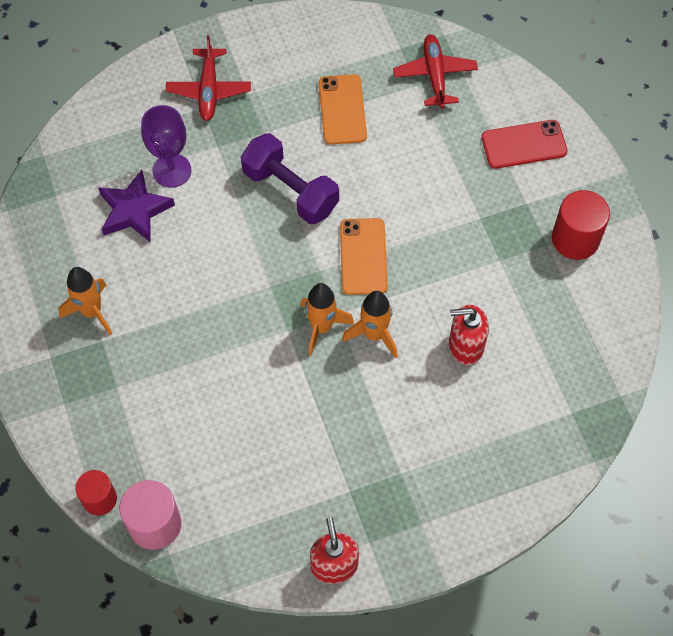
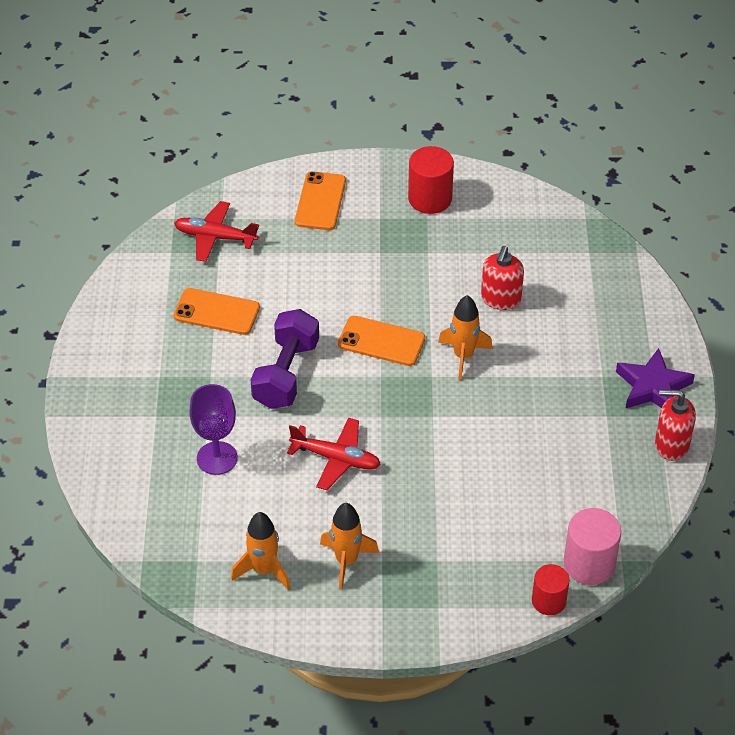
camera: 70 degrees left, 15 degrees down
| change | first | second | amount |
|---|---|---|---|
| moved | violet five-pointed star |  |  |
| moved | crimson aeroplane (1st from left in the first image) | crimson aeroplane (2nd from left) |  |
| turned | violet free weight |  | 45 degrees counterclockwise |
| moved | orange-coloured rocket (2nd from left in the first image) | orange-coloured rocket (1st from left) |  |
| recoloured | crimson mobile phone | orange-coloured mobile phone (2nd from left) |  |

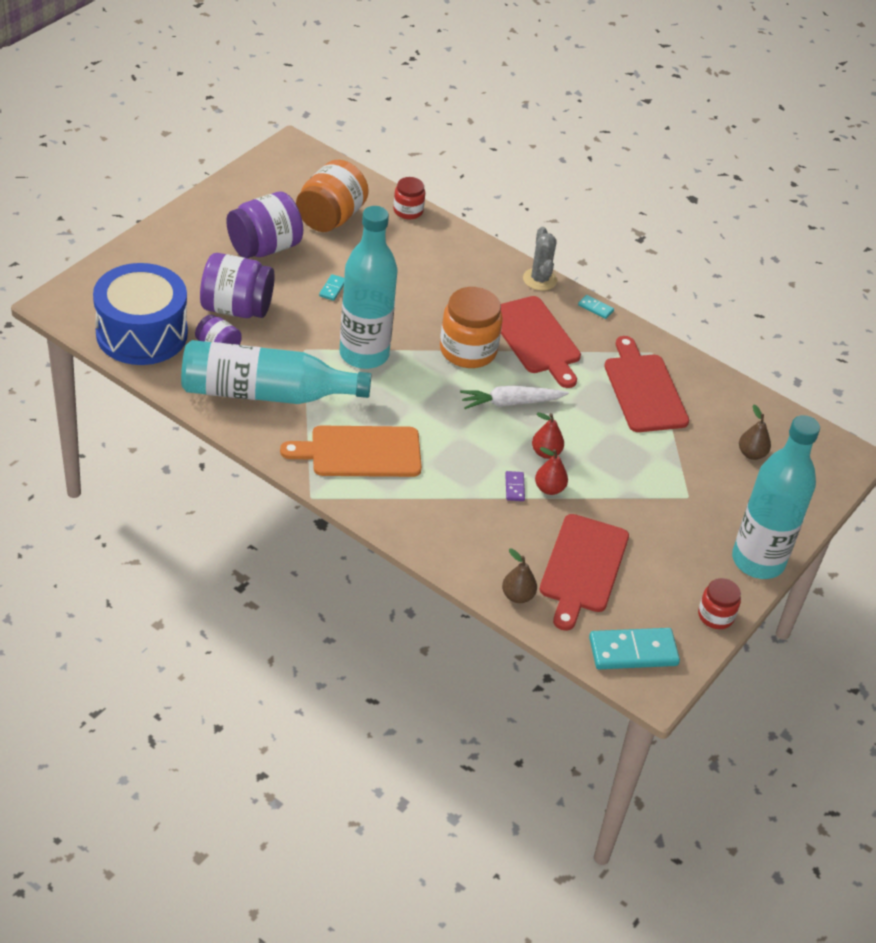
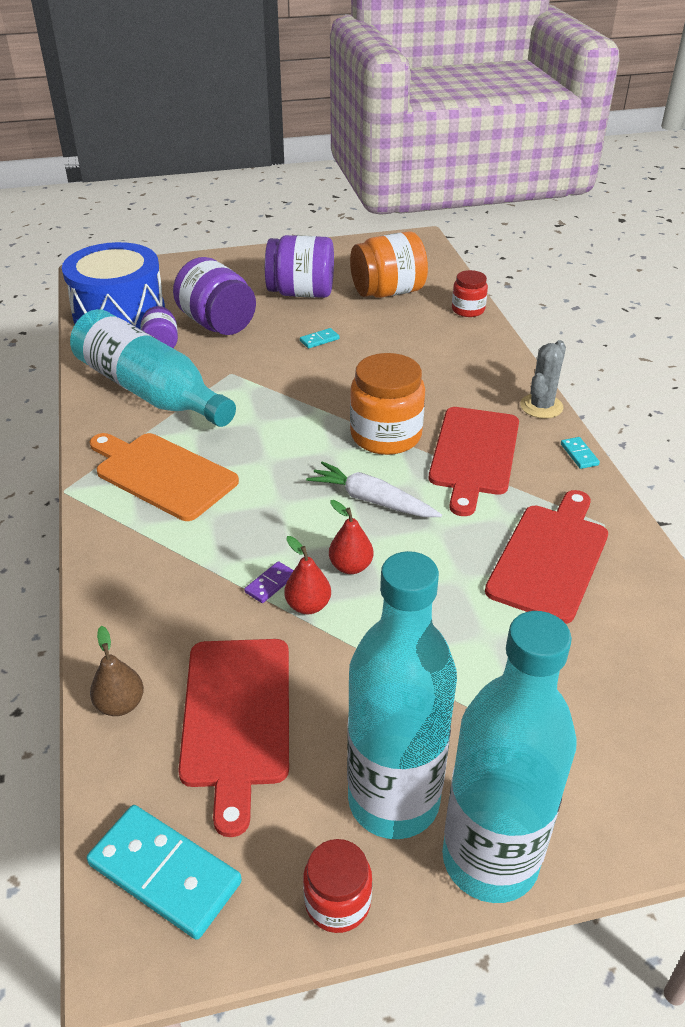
camera: 45 degrees right, 5 degrees down
| change | first | second | amount |
|---|---|---|---|
| moved | aqua drink bottle (2nd from left) |  |  |
| turned | crimson cutting board (2nd from left in the first image) | crimson cutting board (1st from left) | 60 degrees counterclockwise |
| removed | brown pear fruit (2nd from left) |  |  |

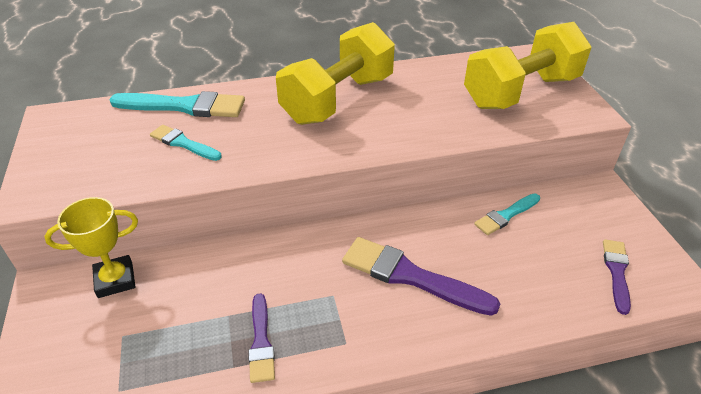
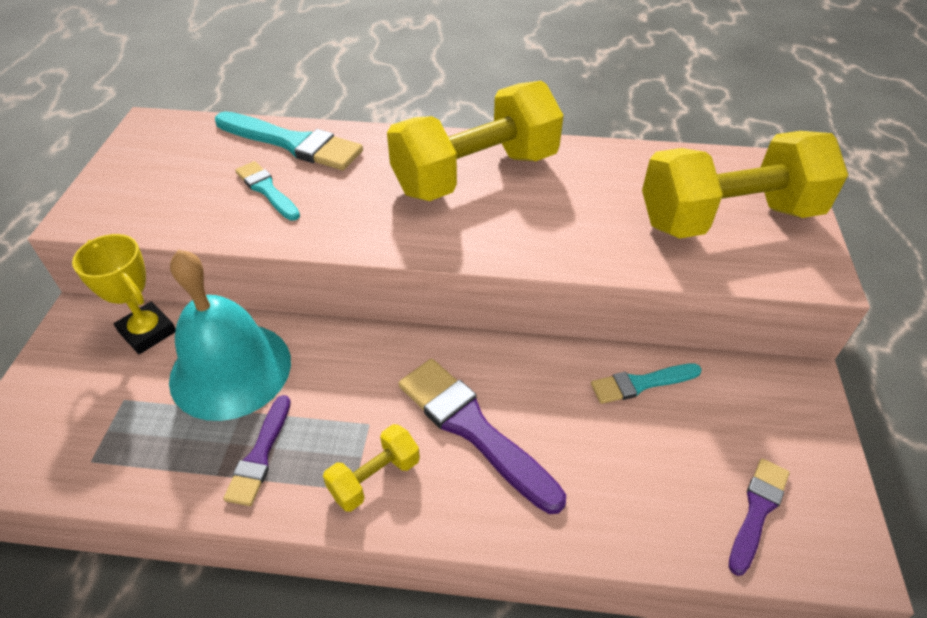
camera: 20 degrees right, 5 degrees up
| change | first | second | amount |
|---|---|---|---|
| turned | yellow award cup |  | 45 degrees clockwise |
| added |  | aqua hand bell |  |
| added |  | yellow free weight (1st from left) |  |

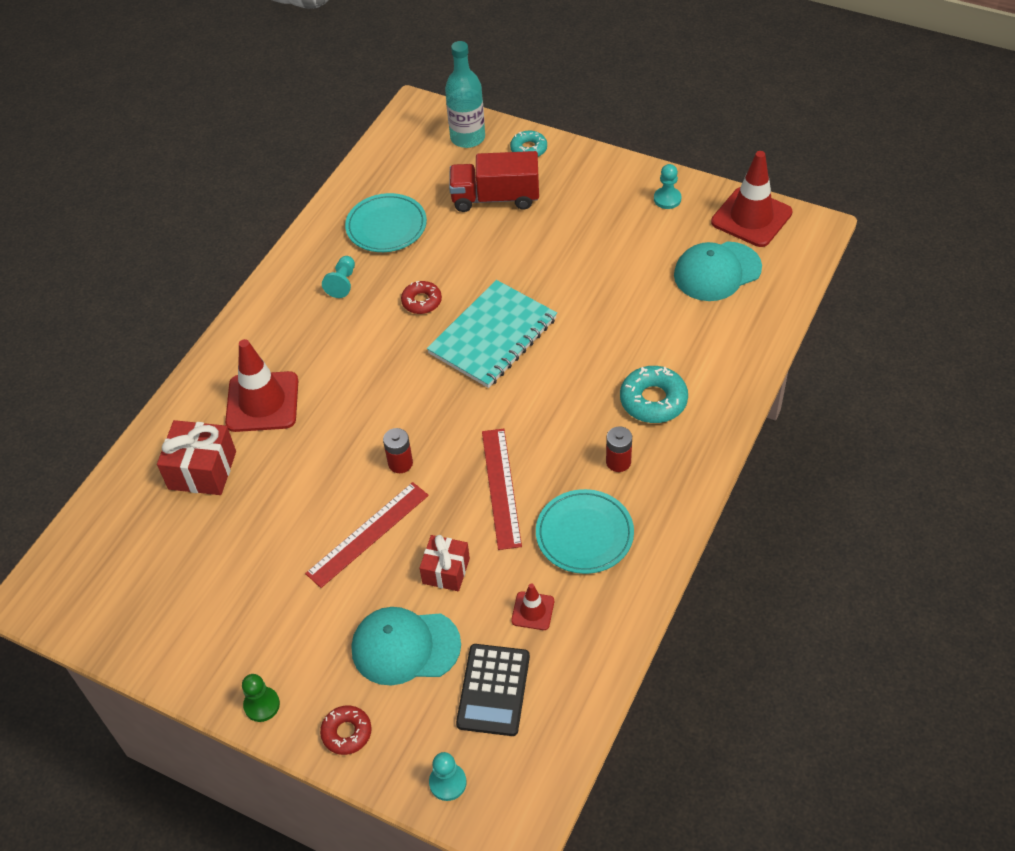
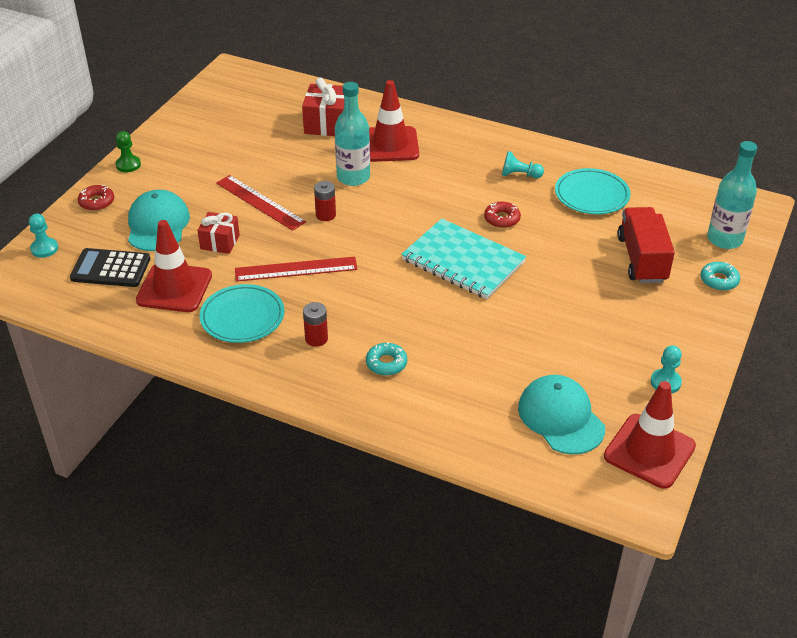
camera: 85 degrees right, 10 degrees down
| change | first | second | amount |
|---|---|---|---|
| resized | crimson safety cone (2nd from left in the first image) | crimson safety cone (1st from left) | x2.04 |
| resized | aqua glazed donut (2nd from left in the first image) | aqua glazed donut (1st from left) | x0.64 |
| added |  | aqua drink bottle (1st from left) |  |

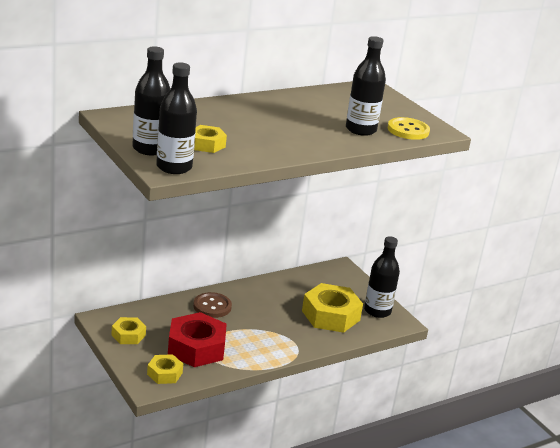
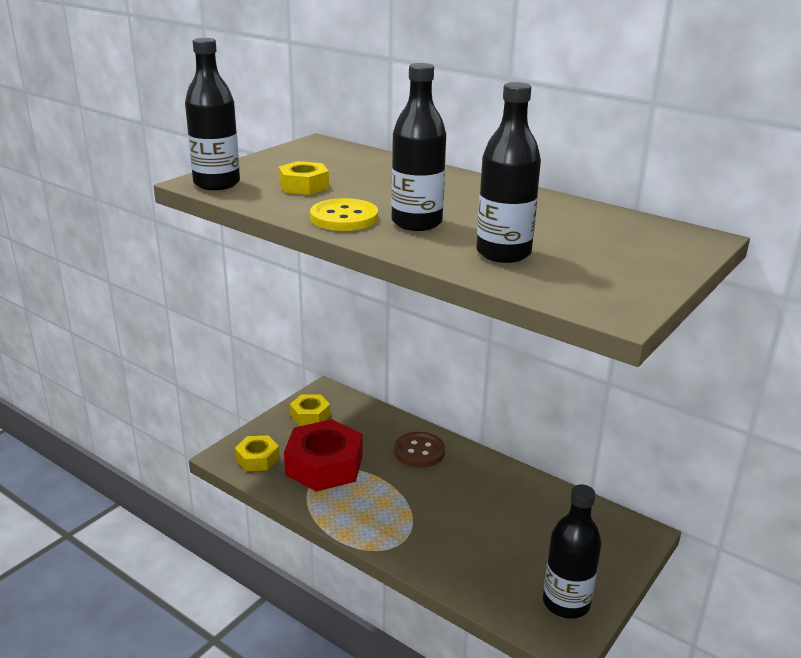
camera: 70 degrees right, 0 degrees up
| change | first | second | amount |
|---|---|---|---|
| moved | black drink bottle (1st from left in the first image) | black drink bottle (2nd from left) |  |
| removed | yellow hexagon nut (4th from left) |  |  |
| moved | yellow shirt button |  |  |

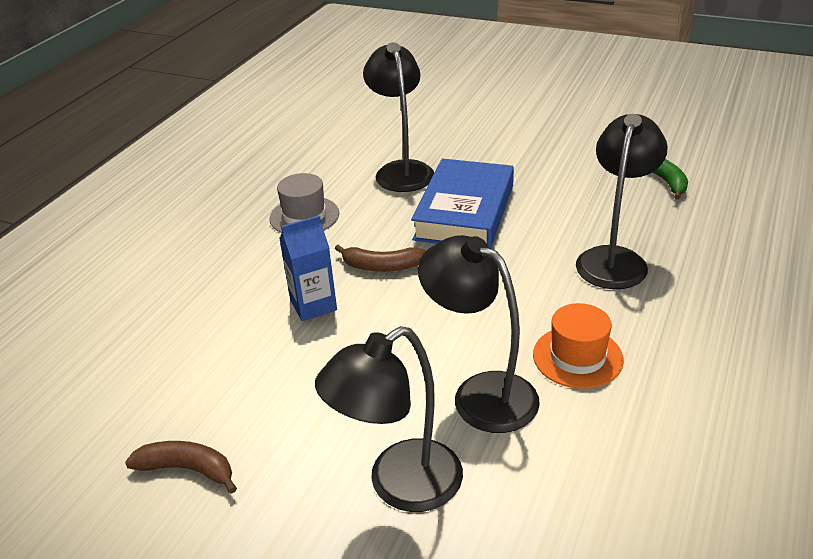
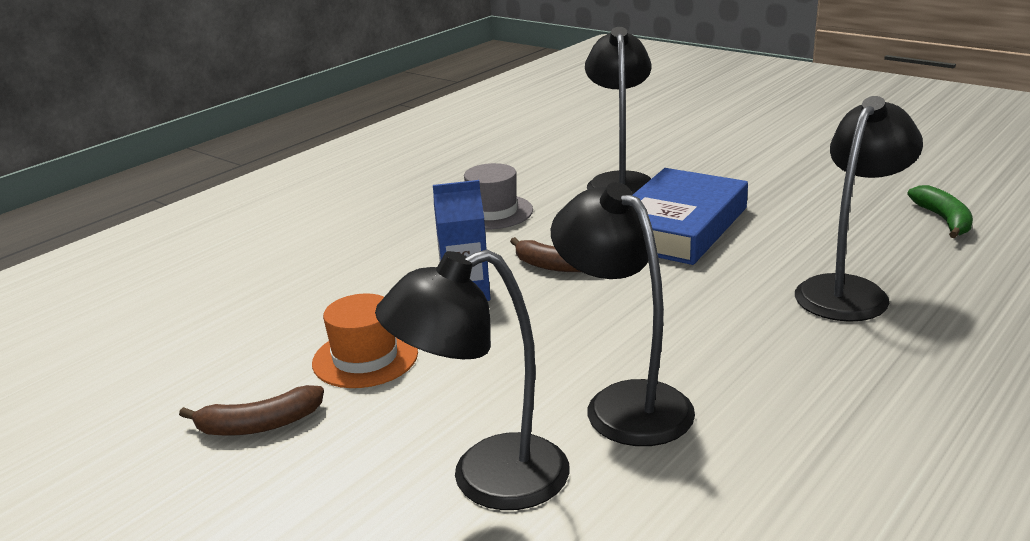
camera: 15 degrees right, 10 degrees down
| change | first | second | amount |
|---|---|---|---|
| turned | brown banana fruit (1st from left) |  | 135 degrees clockwise |
| moved | orange-coloured tall hat |  |  |

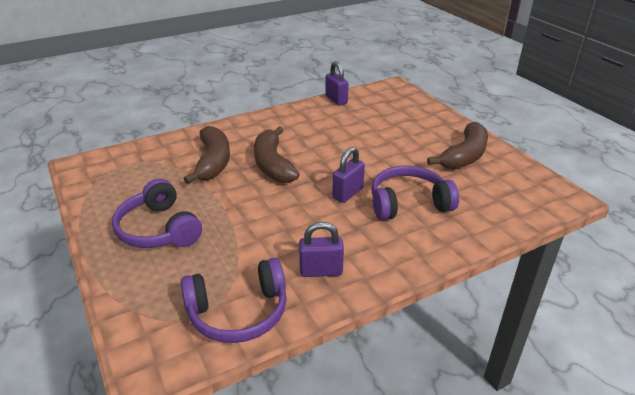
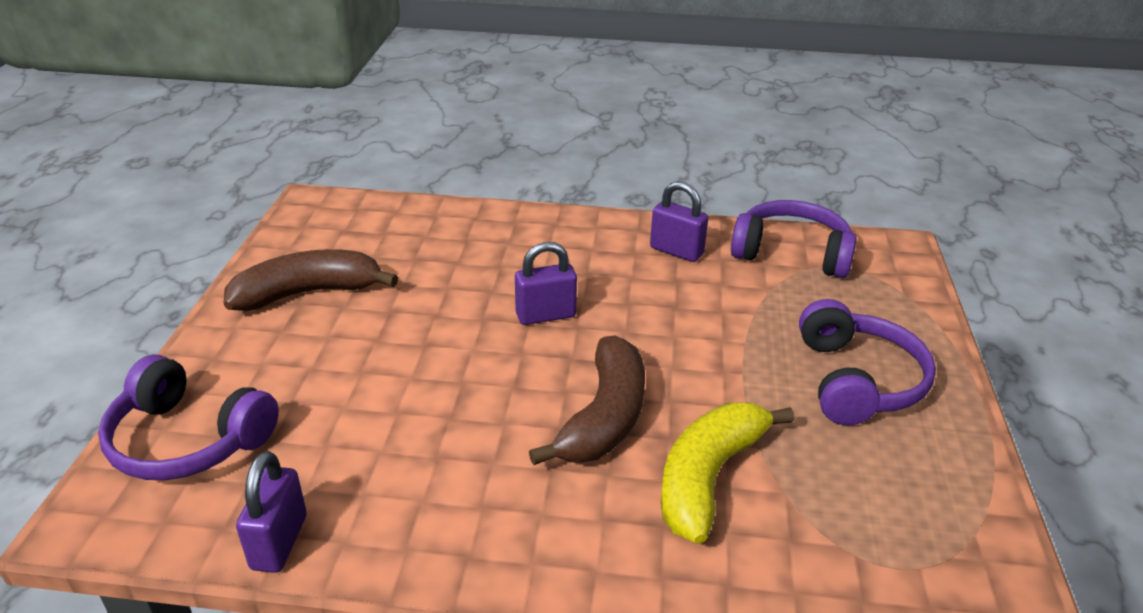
camera: 145 degrees left, 0 degrees up
| change | first | second | amount |
|---|---|---|---|
| recoloured | brown banana fruit (1st from left) | yellow banana fruit |  |
| moved | violet headphones (3rd from left in the first image) | violet headphones (1st from left) |  |

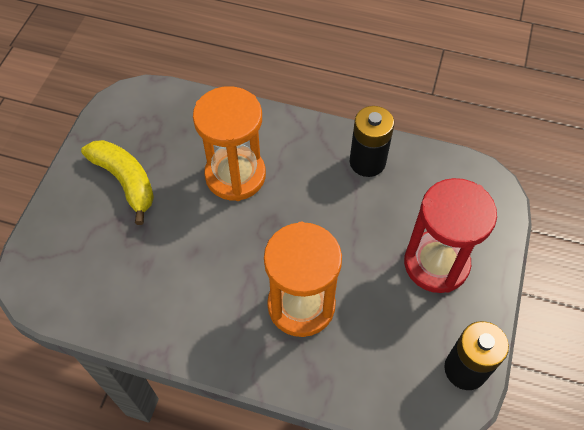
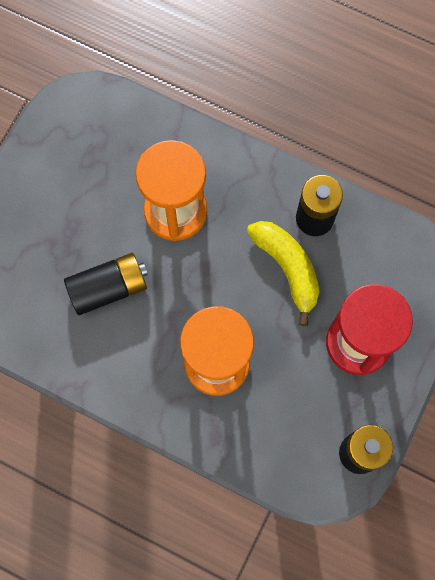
camera: 10 degrees right, 15 degrees up
| change | first | second | amount |
|---|---|---|---|
| moved | yellow banana fruit |  |  |
| added |  | black battery (1st from left) |  |

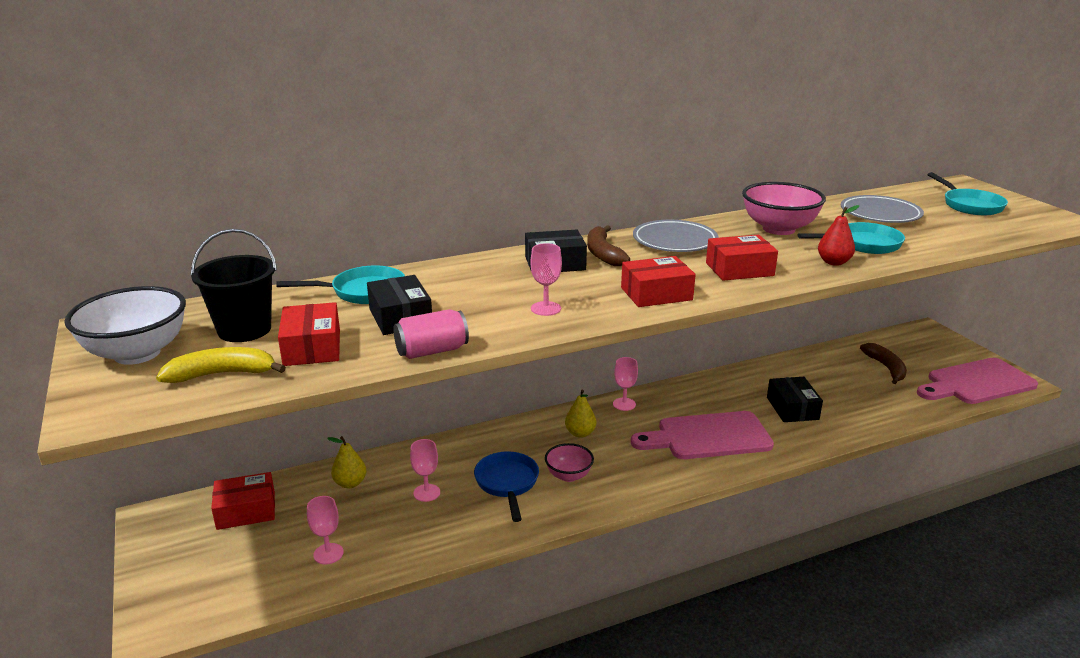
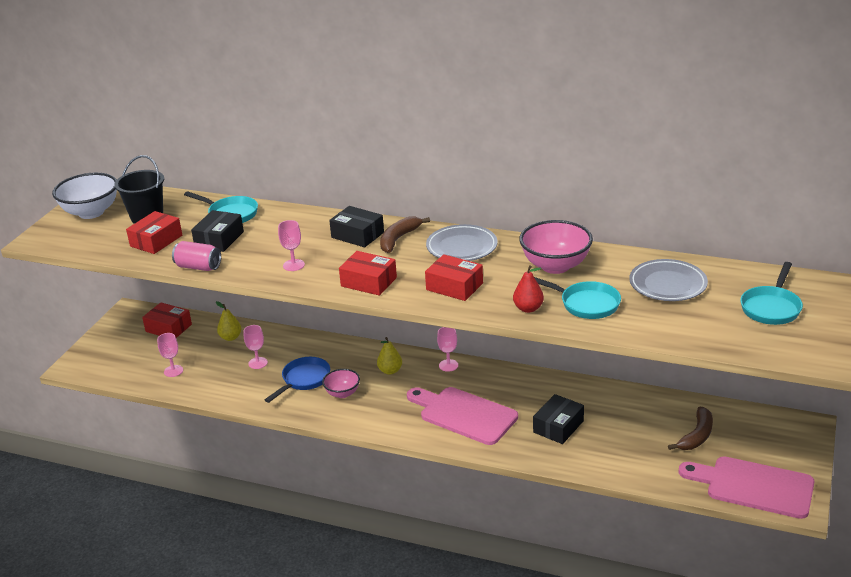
camera: 45 degrees right, 5 degrees up
| change | first | second | amount |
|---|---|---|---|
| removed | yellow banana fruit |  |  |

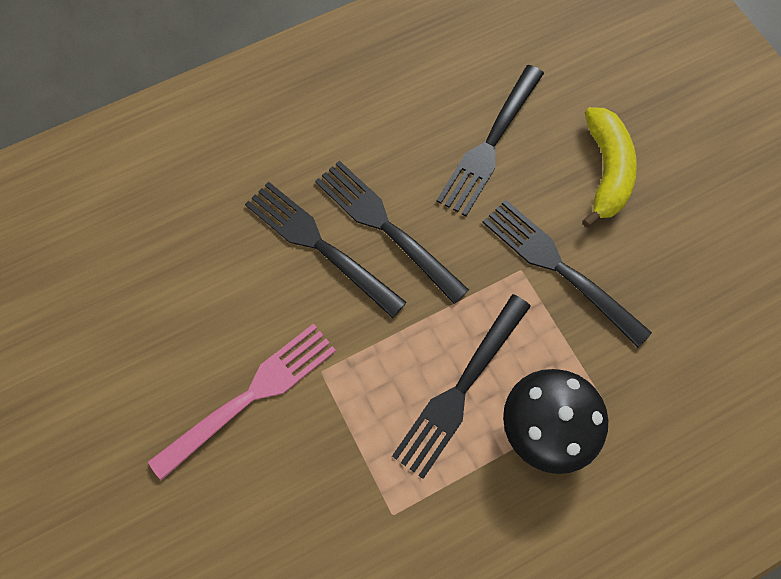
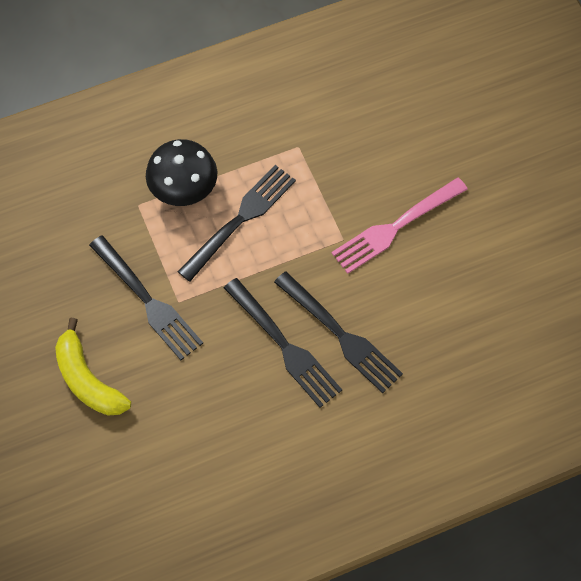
camera: 175 degrees left, 5 degrees down
| change | first | second | amount |
|---|---|---|---|
| removed | black fork (4th from left) |  |  |
| turned | yellow banana fruit |  | 45 degrees counterclockwise |

